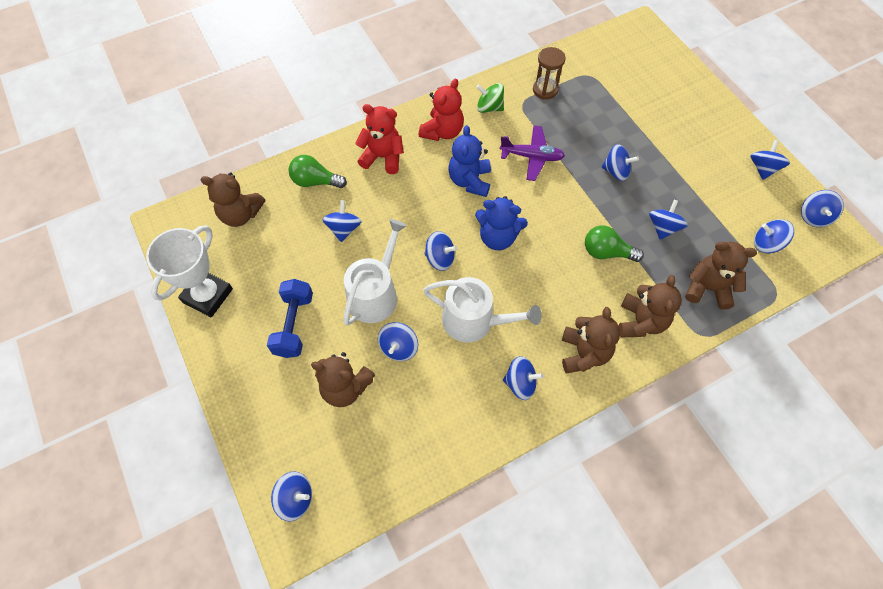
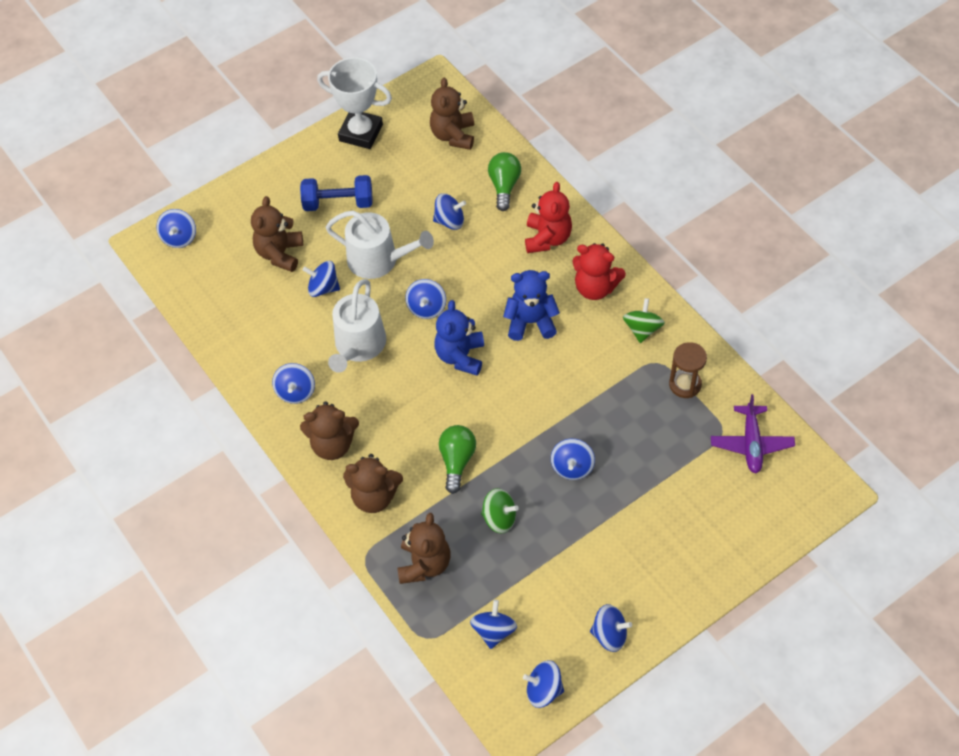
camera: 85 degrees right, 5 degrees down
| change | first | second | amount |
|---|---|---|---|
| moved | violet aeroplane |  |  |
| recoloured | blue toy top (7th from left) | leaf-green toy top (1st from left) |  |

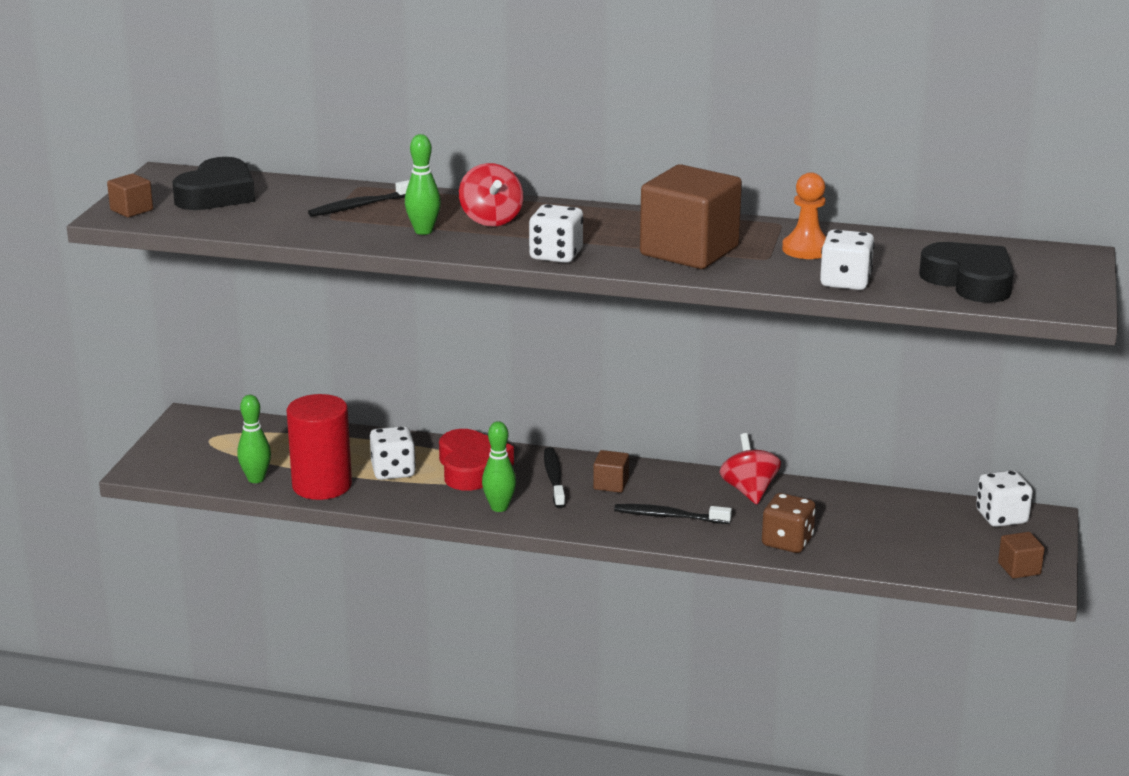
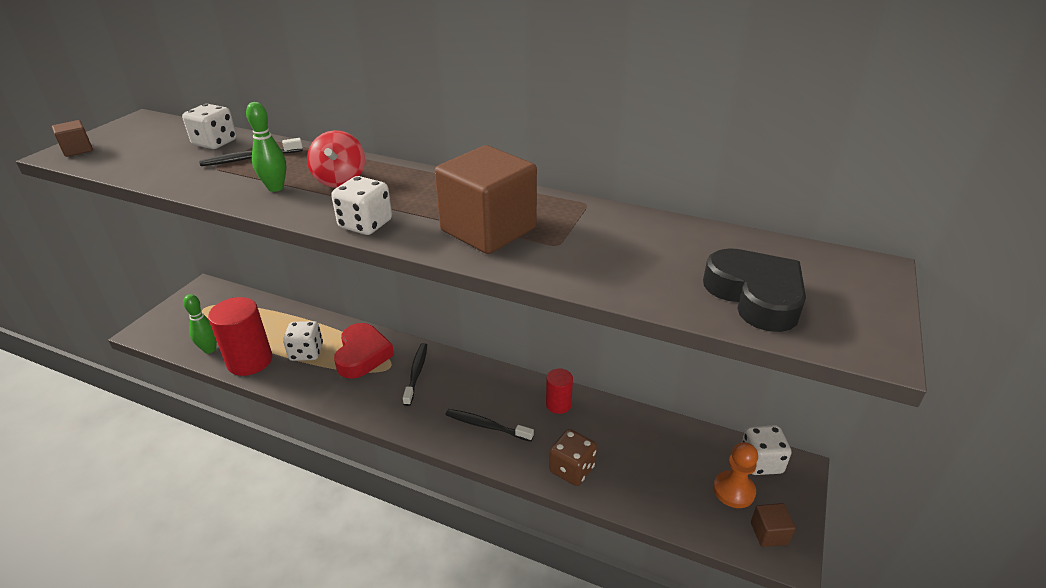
camera: 10 degrees right, 10 degrees up
| change | first | second | amount |
|---|---|---|---|
| removed | black heart (1st from left) |  |  |
| removed | leaf-green skittle (3rd from left) |  |  |
| removed | brown cube (2nd from left) |  |  |
| replaced | crimson toy top (2nd from left) | crimson cylinder shape (2nd from left) |  |
| moved | orange-coloured chess pawn |  |  |
| moved | snow-white die (3rd from left in the first image) | snow-white die (1st from left) |  |

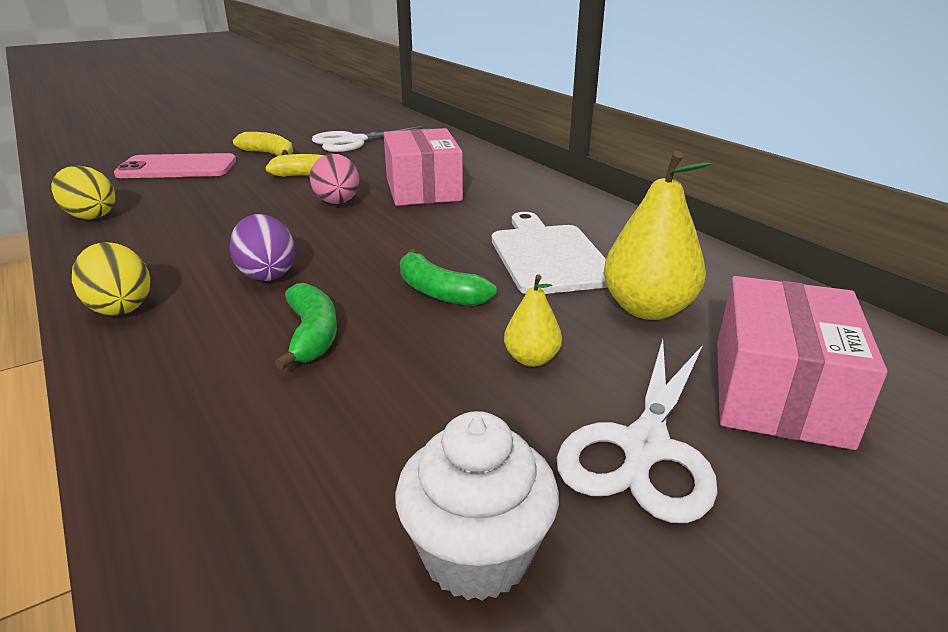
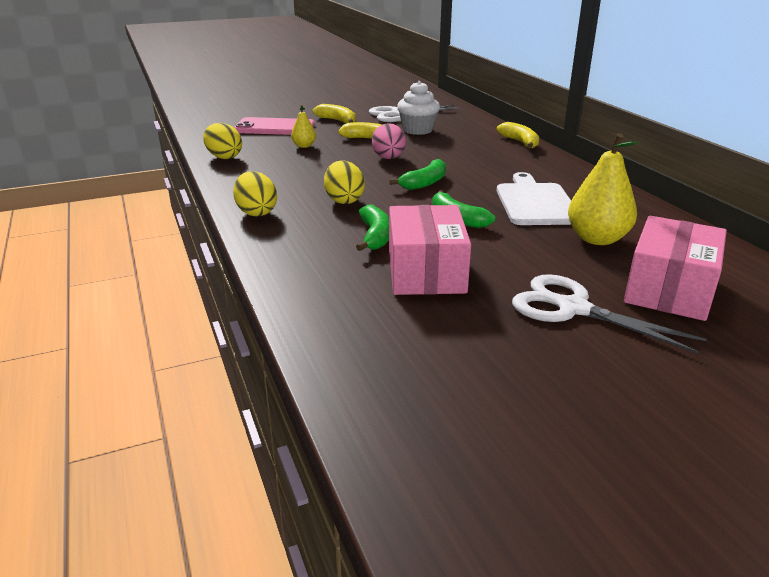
camera: 10 degrees right, 0 degrees up
| change | first | second | amount |
|---|---|---|---|
| recoloured | violet egg | yellow egg (3rd from left) |  |
| moved | rose-pink parcel (1st from left) |  |  |
| moved | snow-white muffin |  |  |
| moved | yellow pear fruit (1st from left) |  |  |
| turned | snow-white scissors (2nd from left) |  | 90 degrees clockwise |
| added |  | leaf-green banana fruit (2nd from left) |  |
| added |  | yellow banana fruit (3rd from left) |  |

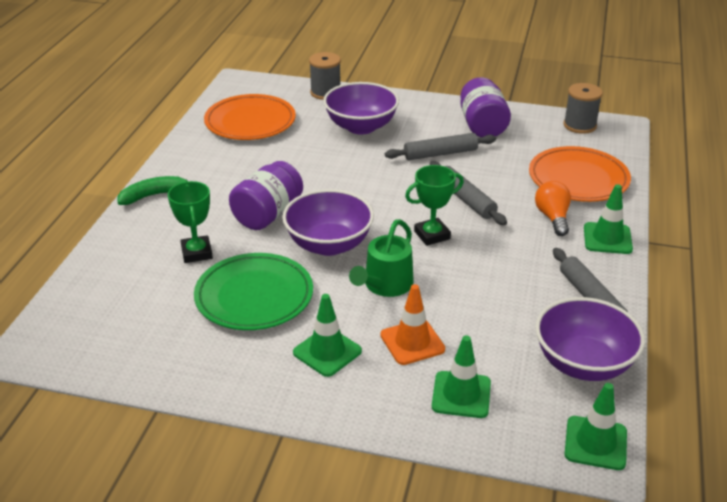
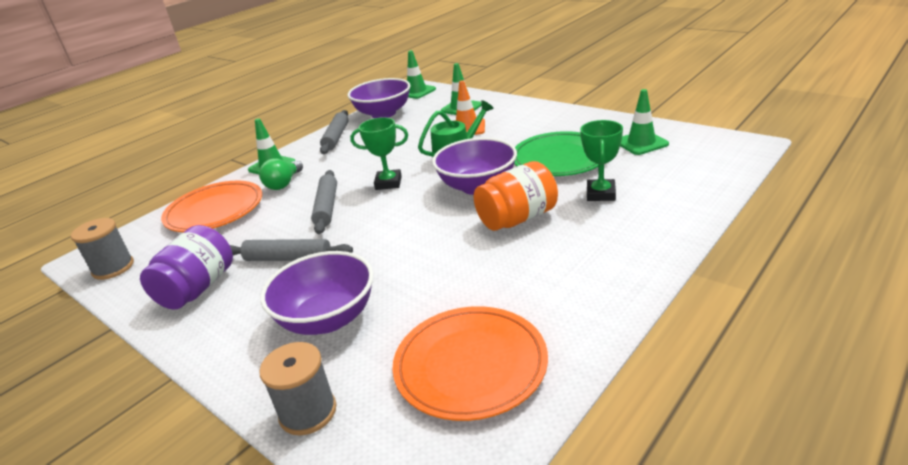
camera: 150 degrees left, 5 degrees down
| change | first | second | amount |
|---|---|---|---|
| removed | leaf-green banana fruit |  |  |
| recoloured | violet jam jar (1st from left) | orange-coloured jam jar |  |
| moved | leaf-green safety cone (1st from left in the first image) | leaf-green safety cone (4th from left) |  |
| recoloured | orange-coloured bulb | leaf-green bulb |  |

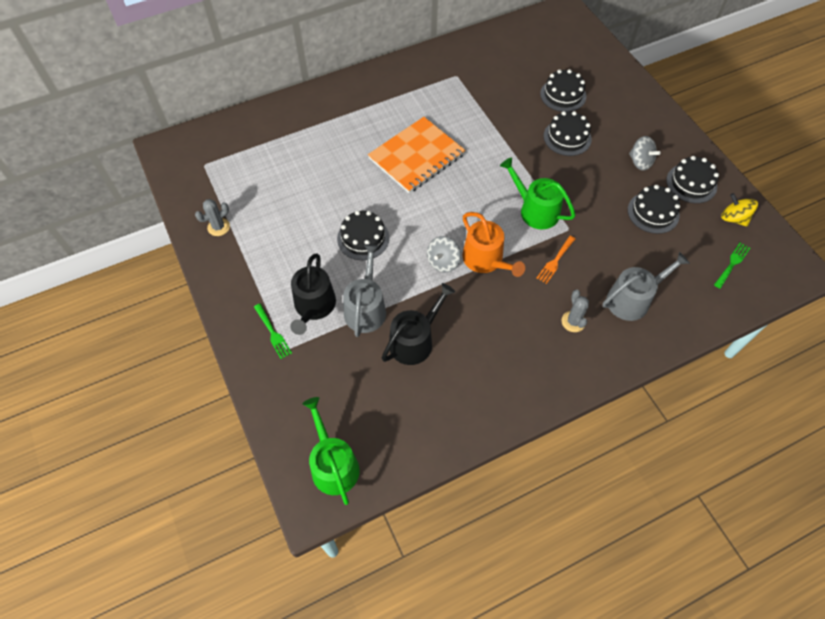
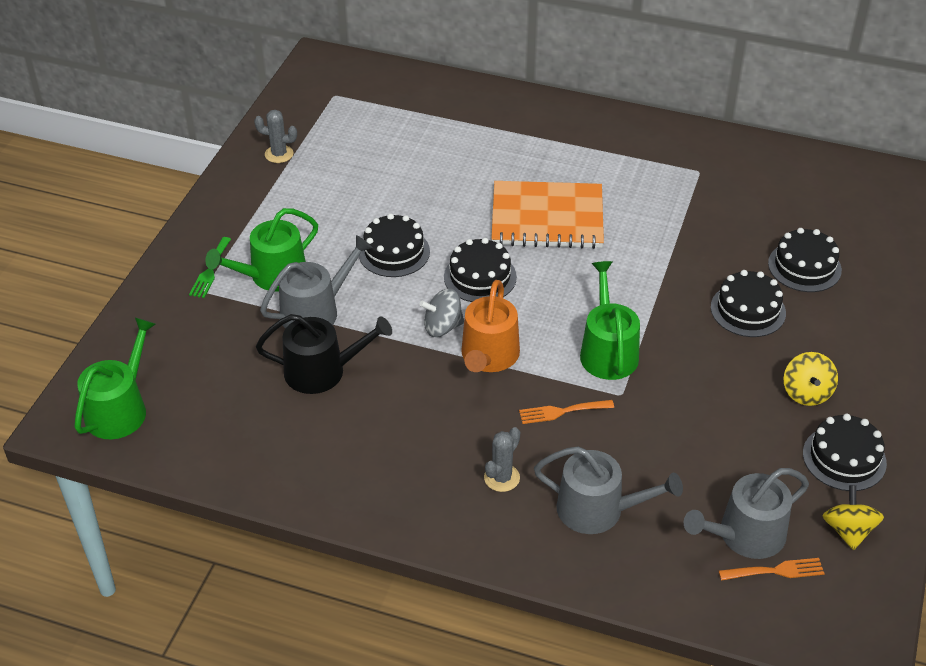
camera: 45 degrees right, 15 degrees down
| change | first | second | amount |
|---|---|---|---|
| recoloured | black watering pot (1st from left) | leaf-green watering pot (2nd from left) |  |
| moved | black cake (4th from left in the first image) | black cake (2nd from left) |  |
| recoloured | grey toy top (2nd from left) | yellow toy top (1st from left) |  |
| recoloured | leaf-green fork (2nd from left) | orange-coloured fork (2nd from left) |  |
| added |  | grey watering pot (3rd from left) |  |

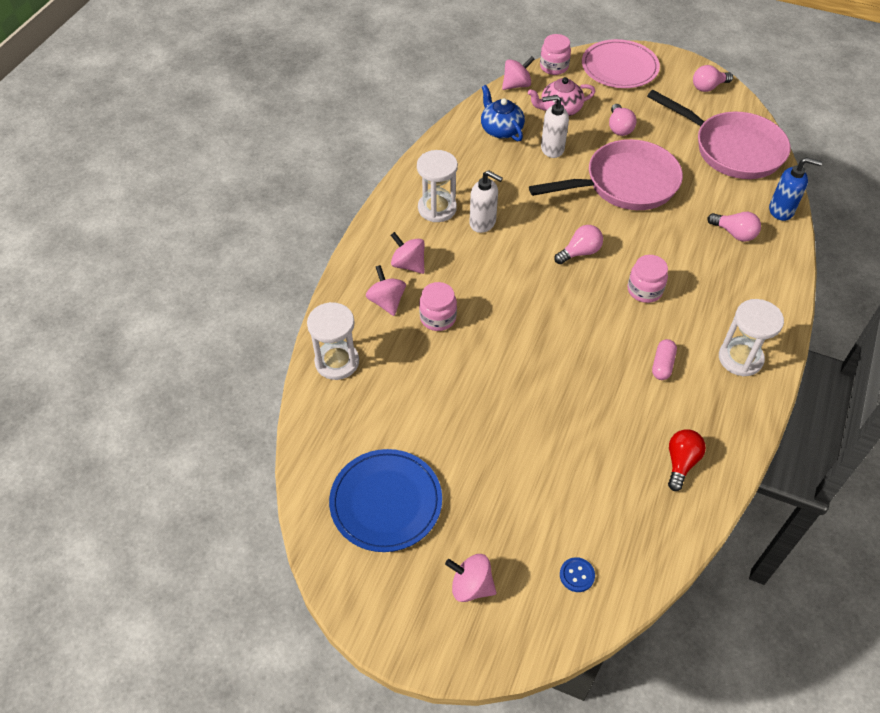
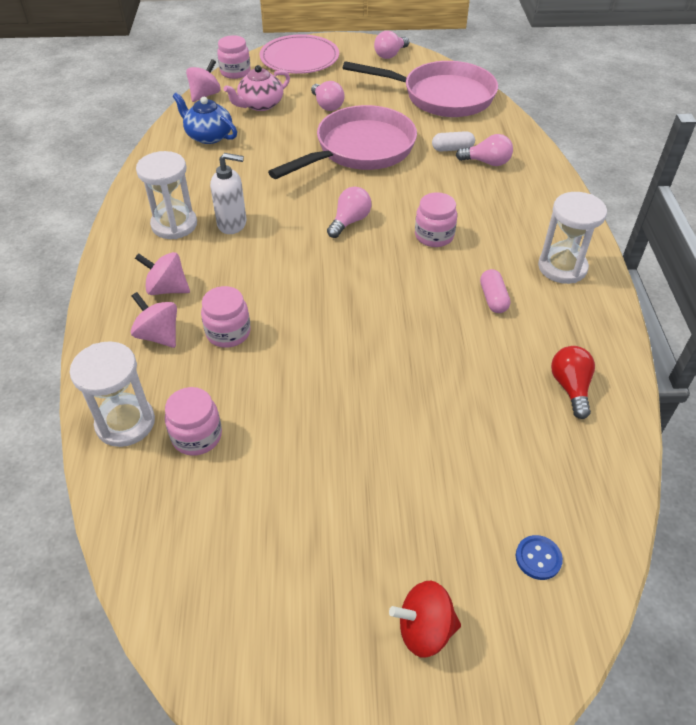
camera: 25 degrees left, 5 degrees down
| change | first | second | amount |
|---|---|---|---|
| removed | blue dinner plate |  |  |
| recoloured | rose-pink toy top (3rd from left) | crimson toy top |  |
| removed | snow-white pump bottle (2nd from left) |  |  |
| removed | blue pump bottle |  |  |
| added |  | rose-pink jam jar (1st from left) |  |
| added |  | snow-white pill |  |

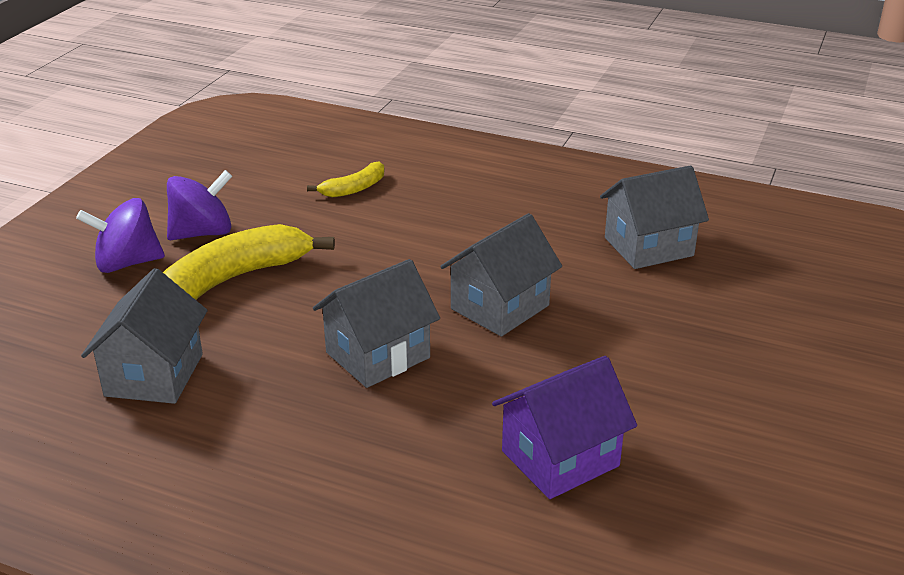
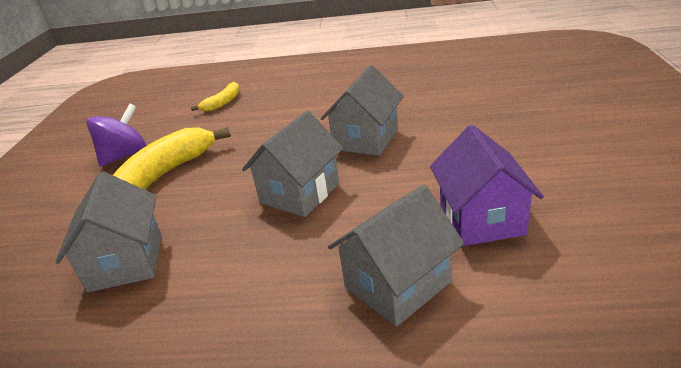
camera: 15 degrees left, 0 degrees up
| change | first | second | amount |
|---|---|---|---|
| removed | violet toy top (1st from left) |  |  |
| turned | violet house |  | 45 degrees counterclockwise |
| moved | grey house (4th from left) |  |  |

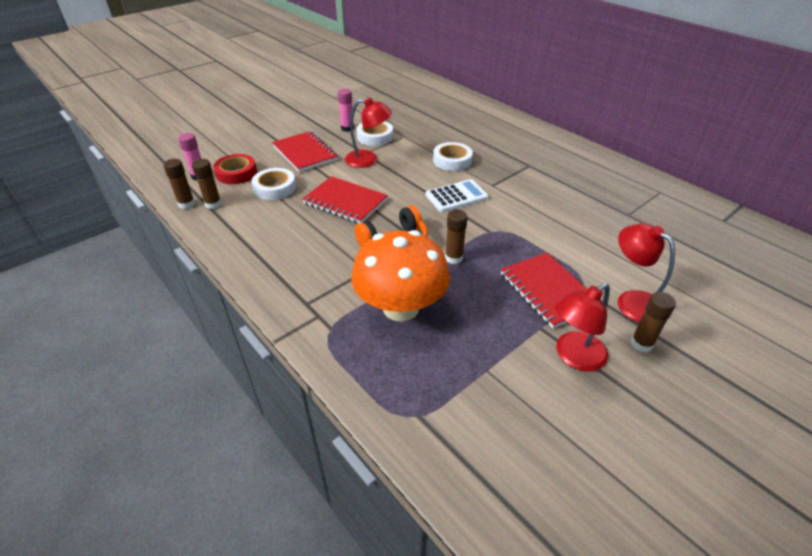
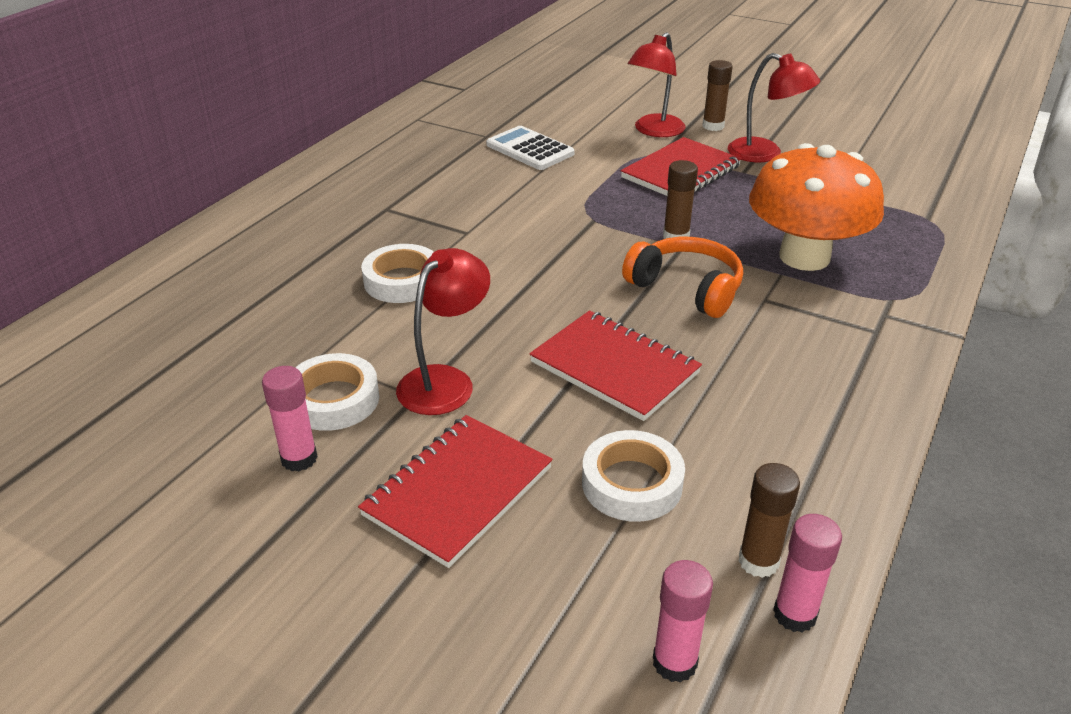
camera: 110 degrees left, 5 degrees down
| change | first | second | amount |
|---|---|---|---|
| recoloured | brown glue (1st from left) | rose-pink glue (3rd from left) |  |
| removed | crimson roll of tape |  |  |
| turned | crimson notebook (2nd from left) |  | 60 degrees counterclockwise |
| turned | crimson desk lamp (1st from left) |  | 45 degrees clockwise |
| moved | snow-white adding machine |  |  |

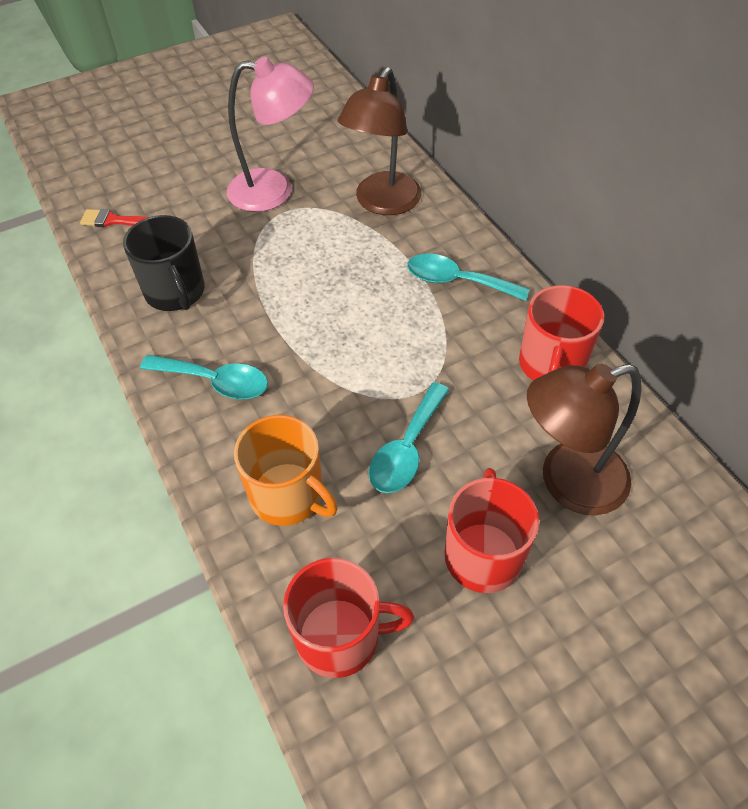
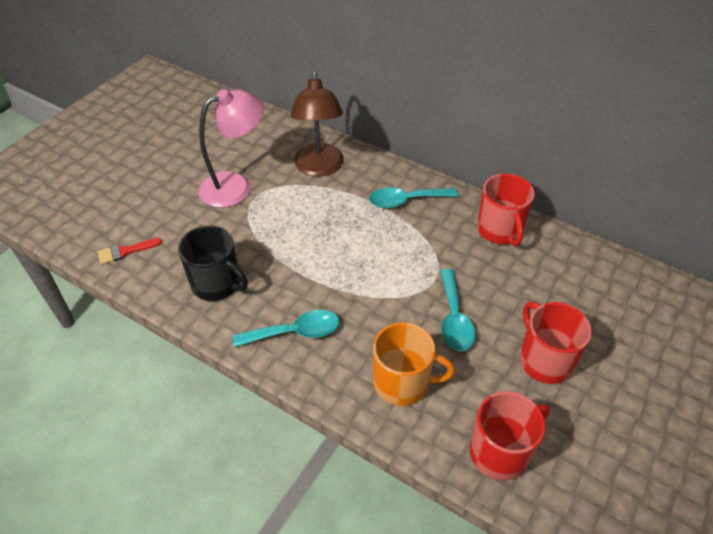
camera: 30 degrees left, 5 degrees down
| change | first | second | amount |
|---|---|---|---|
| removed | brown desk lamp (2nd from left) |  |  |

